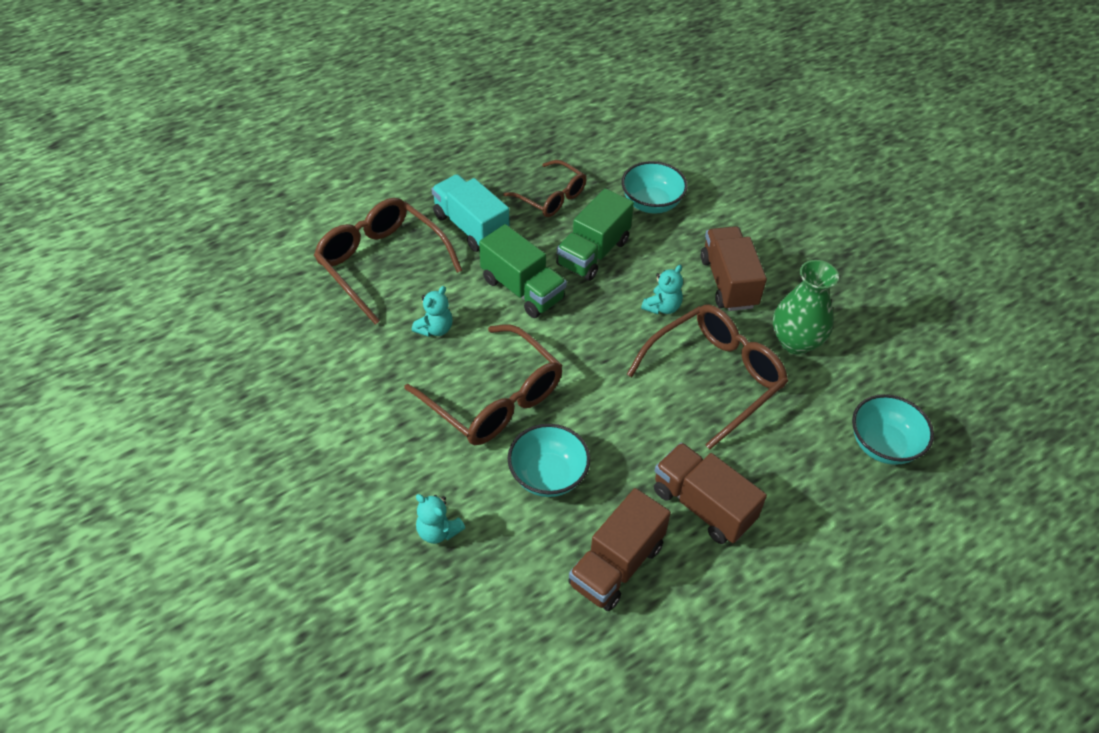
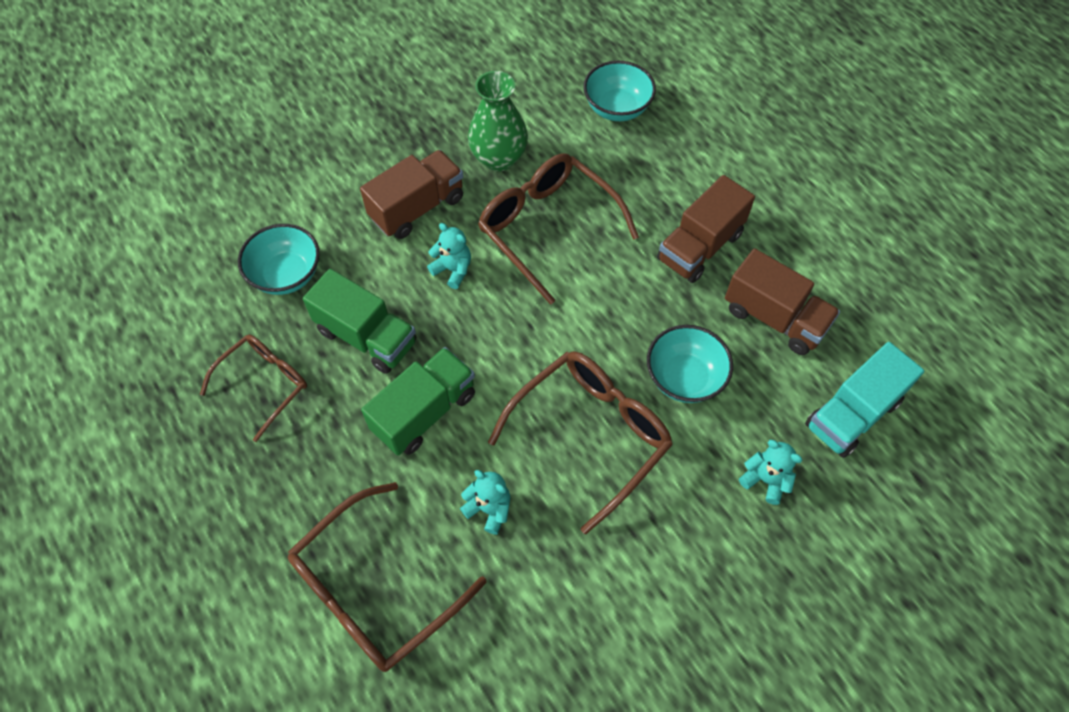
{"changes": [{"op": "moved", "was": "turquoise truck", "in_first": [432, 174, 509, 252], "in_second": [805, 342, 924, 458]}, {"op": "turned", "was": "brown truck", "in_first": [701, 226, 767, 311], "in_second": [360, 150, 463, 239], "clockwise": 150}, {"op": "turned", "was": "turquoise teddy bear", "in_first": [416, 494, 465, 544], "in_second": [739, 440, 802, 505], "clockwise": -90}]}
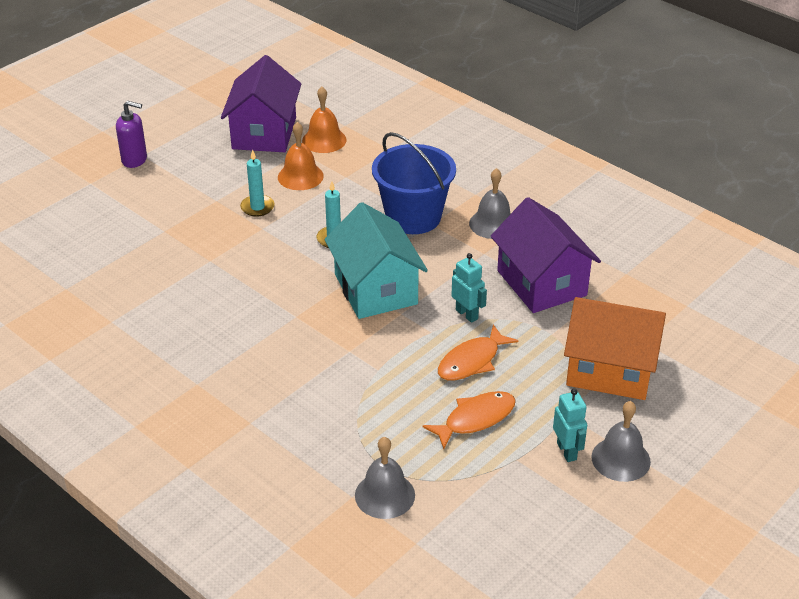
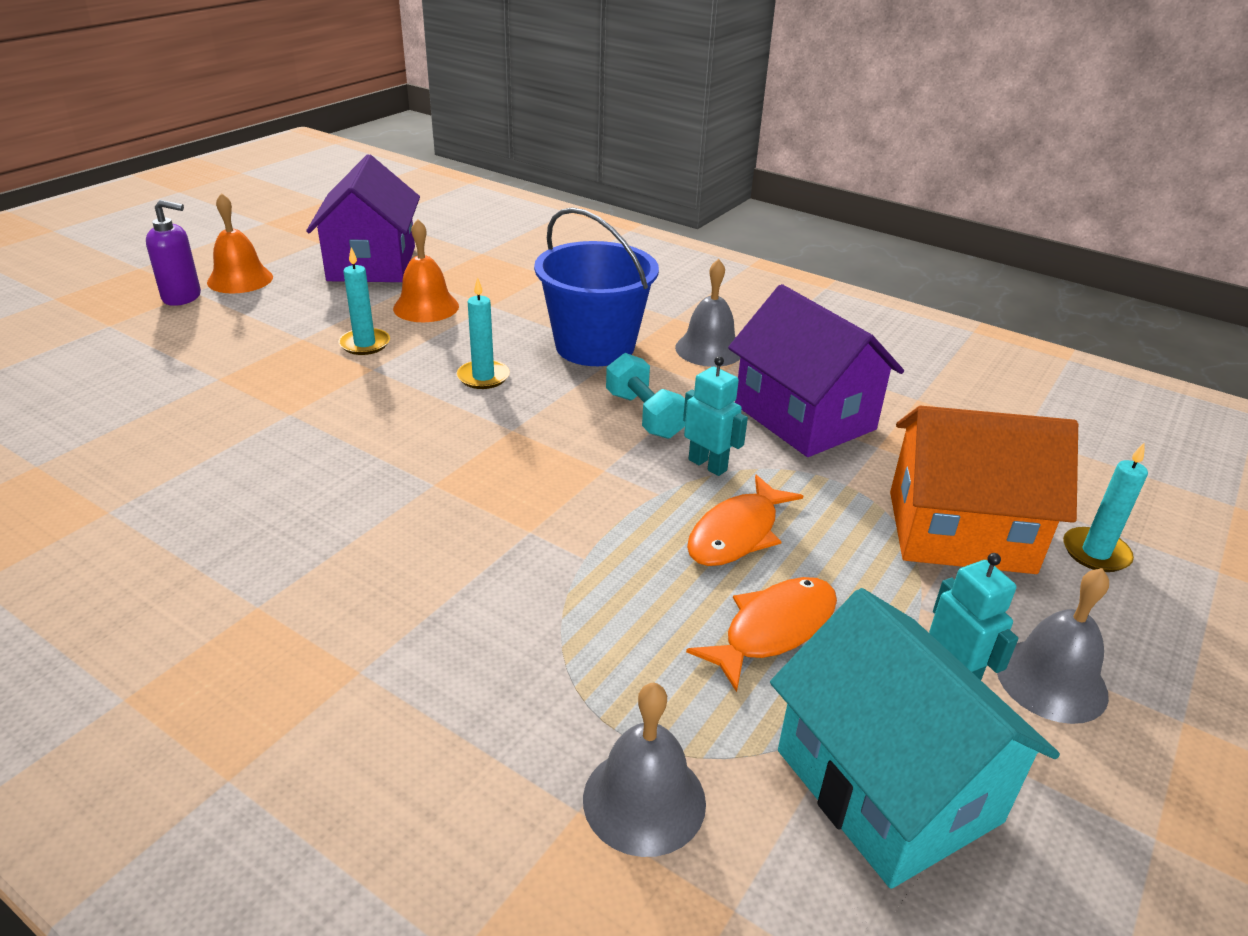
{"changes": [{"op": "moved", "was": "orange bell", "in_first": [302, 87, 346, 153], "in_second": [207, 193, 273, 294]}, {"op": "moved", "was": "turquoise house", "in_first": [325, 202, 428, 319], "in_second": [770, 588, 1060, 889]}, {"op": "added", "now": "turquoise dumbbell", "in_second": [606, 353, 685, 439]}, {"op": "added", "now": "turquoise candle", "in_second": [1063, 442, 1148, 572]}]}
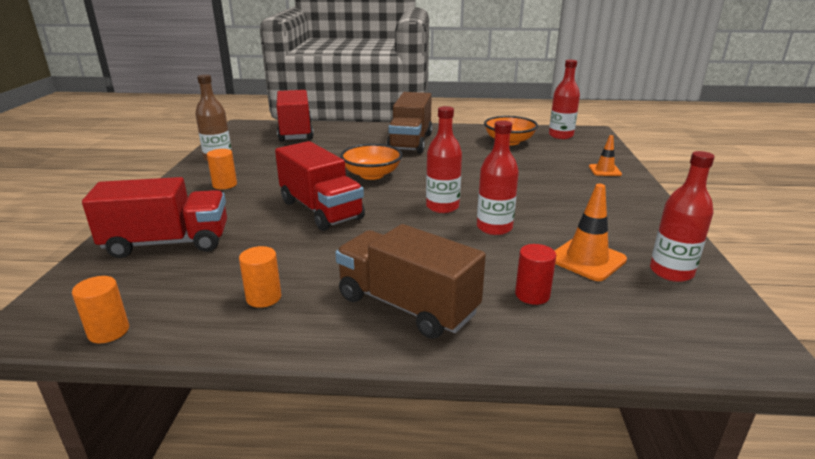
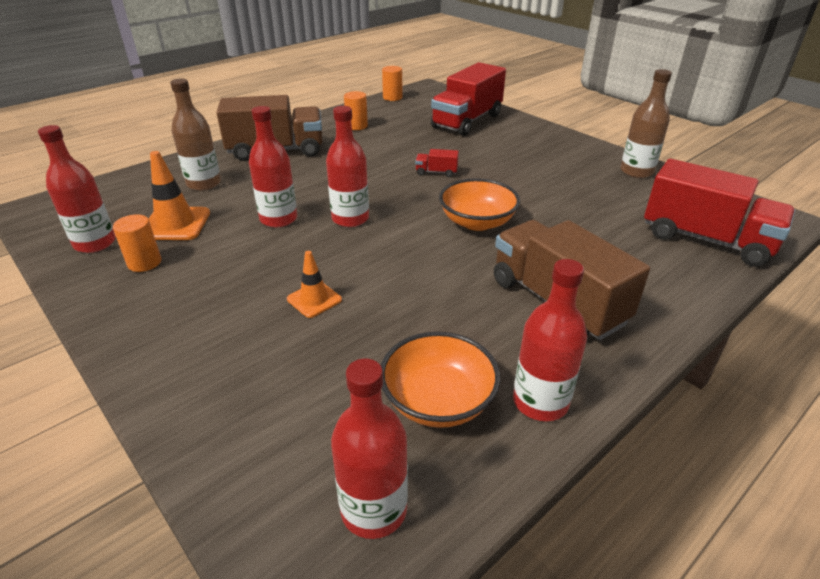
{"changes": [{"op": "moved", "was": "orange traffic cone", "in_first": [589, 135, 622, 176], "in_second": [287, 251, 342, 318]}, {"op": "resized", "was": "red truck", "in_first": [275, 141, 365, 231], "in_second": [415, 149, 459, 177], "ratio": 0.41}, {"op": "moved", "was": "orange cylinder", "in_first": [207, 149, 237, 189], "in_second": [113, 215, 161, 272]}, {"op": "replaced", "was": "red cylinder", "now": "brown bottle", "in_first": [515, 244, 556, 305], "in_second": [170, 78, 221, 191]}, {"op": "added", "now": "red bottle", "in_second": [513, 259, 587, 421]}]}
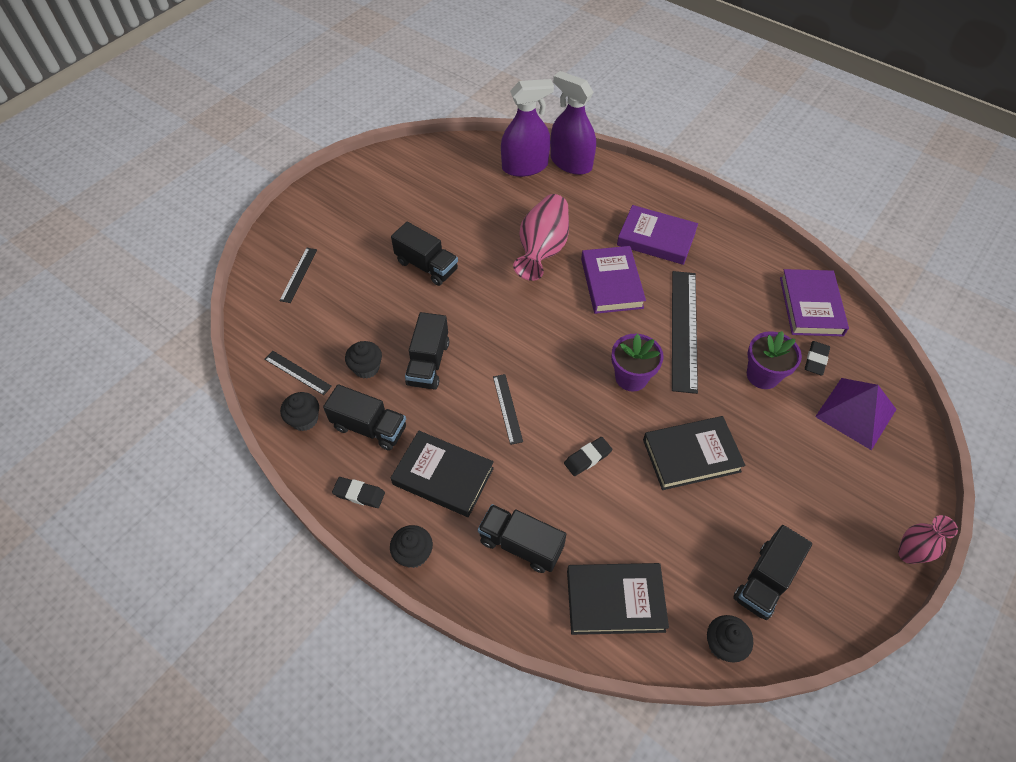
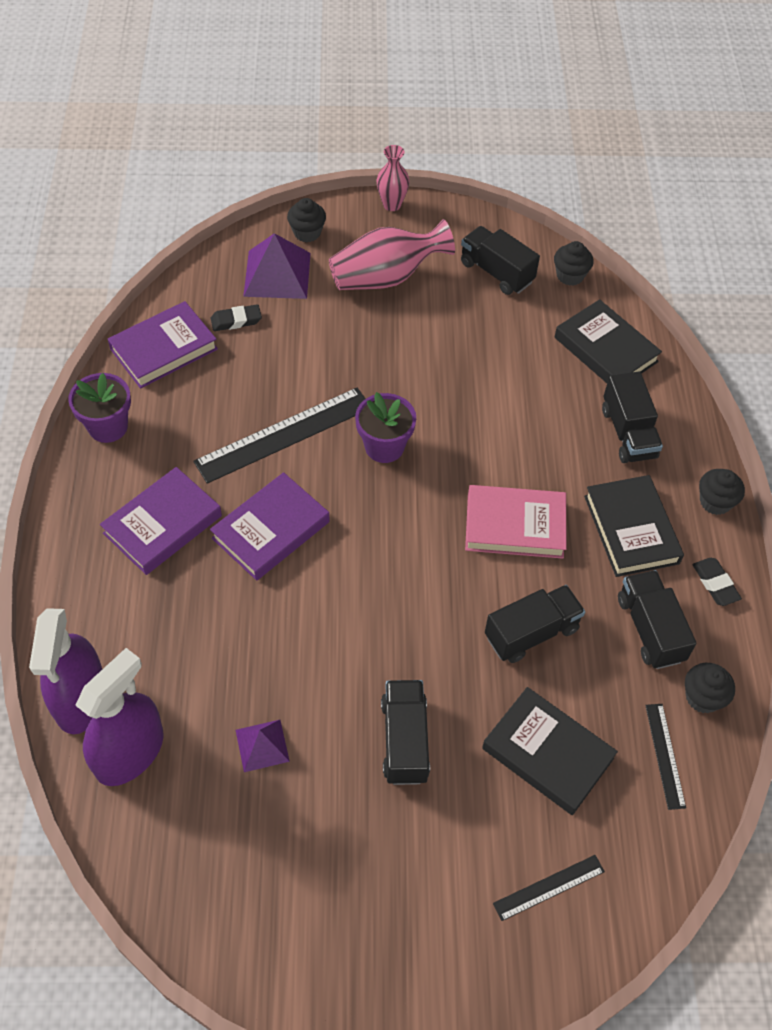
{"changes": [{"op": "turned", "was": "purple spray bottle", "in_first": [501, 79, 554, 177], "in_second": [75, 648, 164, 786], "clockwise": 90}, {"op": "moved", "was": "pink vase", "in_first": [513, 194, 569, 281], "in_second": [329, 219, 455, 290]}, {"op": "turned", "was": "purple book", "in_first": [617, 205, 698, 265], "in_second": [100, 467, 222, 575], "clockwise": 60}, {"op": "moved", "was": "purple flower pot", "in_first": [747, 331, 802, 389], "in_second": [68, 373, 131, 443]}, {"op": "moved", "was": "black cupcake", "in_first": [345, 341, 382, 379], "in_second": [287, 198, 326, 242]}, {"op": "replaced", "was": "black ruler", "now": "pink book", "in_first": [493, 374, 523, 445], "in_second": [465, 485, 567, 559]}, {"op": "moved", "was": "black book", "in_first": [643, 416, 746, 490], "in_second": [482, 687, 618, 815]}, {"op": "removed", "was": "black eraser", "in_first": [564, 437, 612, 476]}, {"op": "turned", "was": "black truck", "in_first": [733, 525, 812, 620], "in_second": [461, 226, 540, 295], "clockwise": -135}, {"op": "added", "now": "purple pyramid", "in_second": [236, 720, 290, 772]}]}
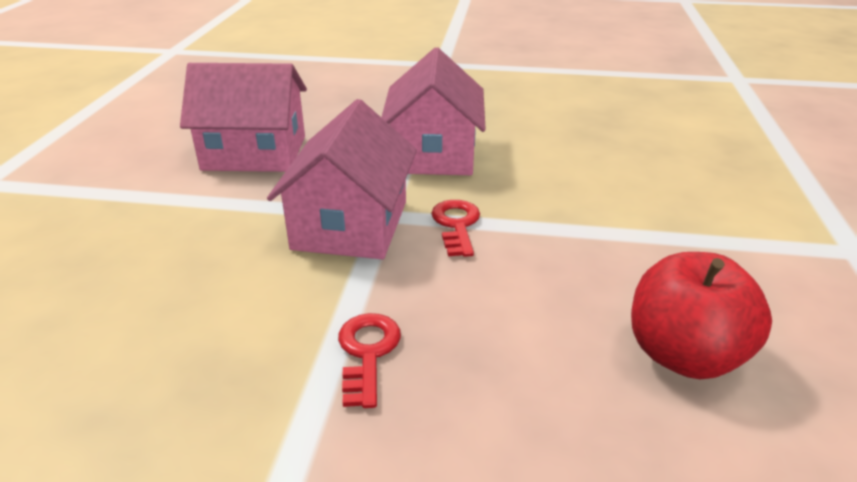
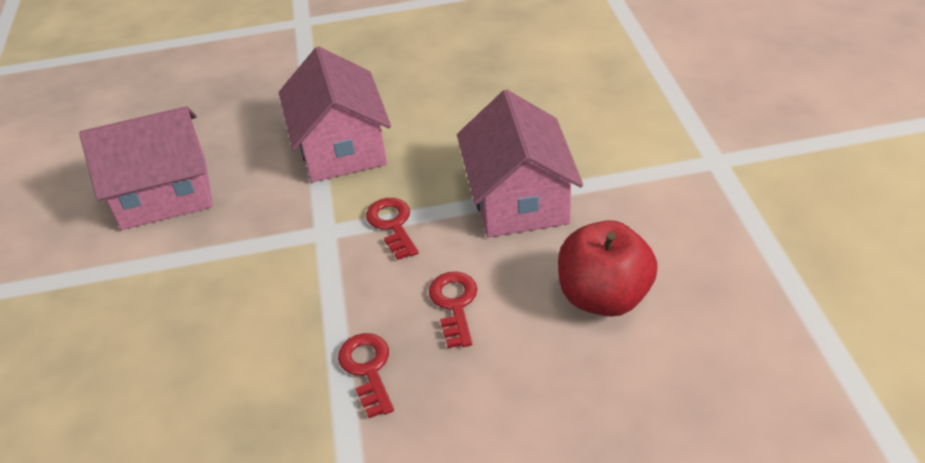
{"changes": [{"op": "moved", "was": "pink house", "in_first": [267, 99, 417, 259], "in_second": [457, 90, 583, 237]}, {"op": "added", "now": "red key", "in_second": [429, 271, 477, 348]}]}
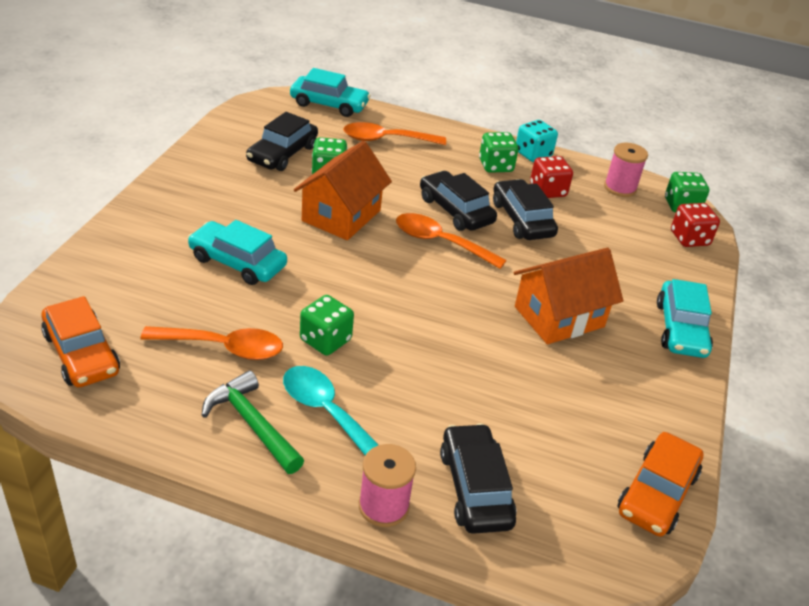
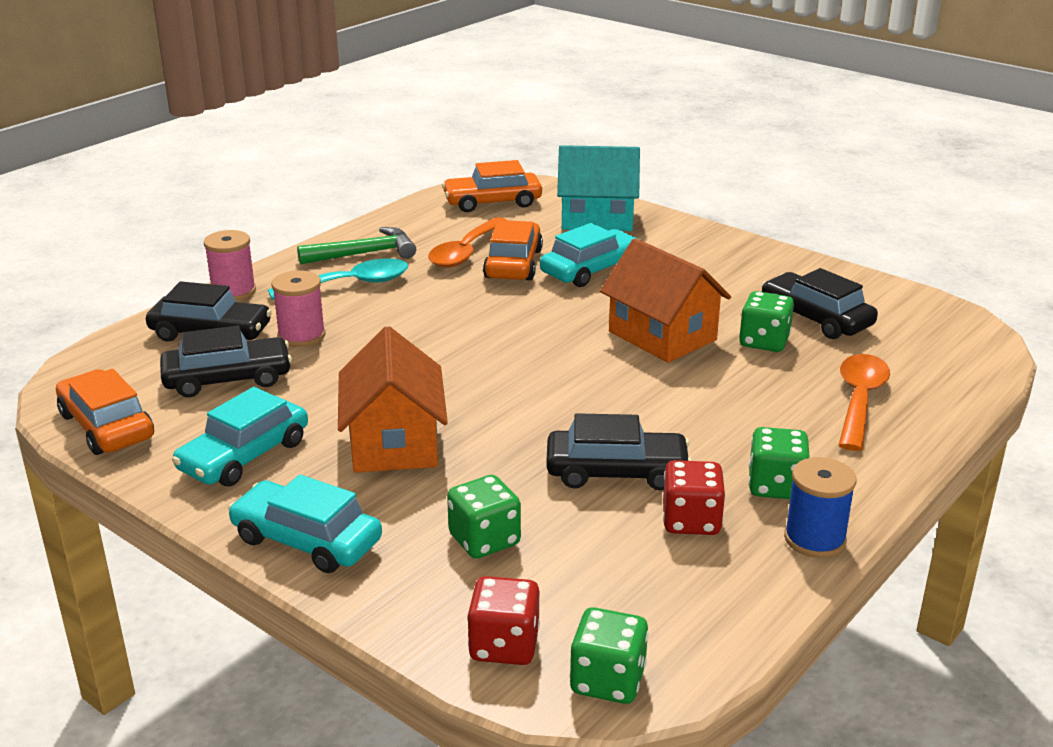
{"changes": [{"op": "moved", "was": "turquoise car", "in_first": [290, 68, 371, 117], "in_second": [172, 387, 308, 486]}, {"op": "replaced", "was": "turquoise dice", "now": "blue spool", "in_first": [516, 120, 558, 162], "in_second": [784, 457, 856, 558]}, {"op": "moved", "was": "pink spool", "in_first": [604, 143, 648, 197], "in_second": [271, 270, 326, 347]}, {"op": "moved", "was": "black car", "in_first": [420, 171, 497, 231], "in_second": [160, 326, 292, 397]}, {"op": "removed", "was": "orange spoon", "in_first": [396, 213, 507, 269]}, {"op": "moved", "was": "green dice", "in_first": [300, 295, 354, 356], "in_second": [447, 475, 521, 559]}, {"op": "added", "now": "turquoise house", "in_second": [557, 145, 640, 231]}, {"op": "added", "now": "orange car", "in_second": [483, 220, 543, 280]}]}
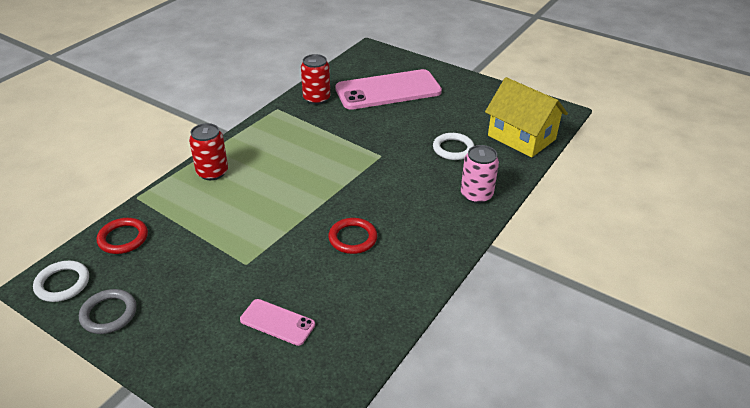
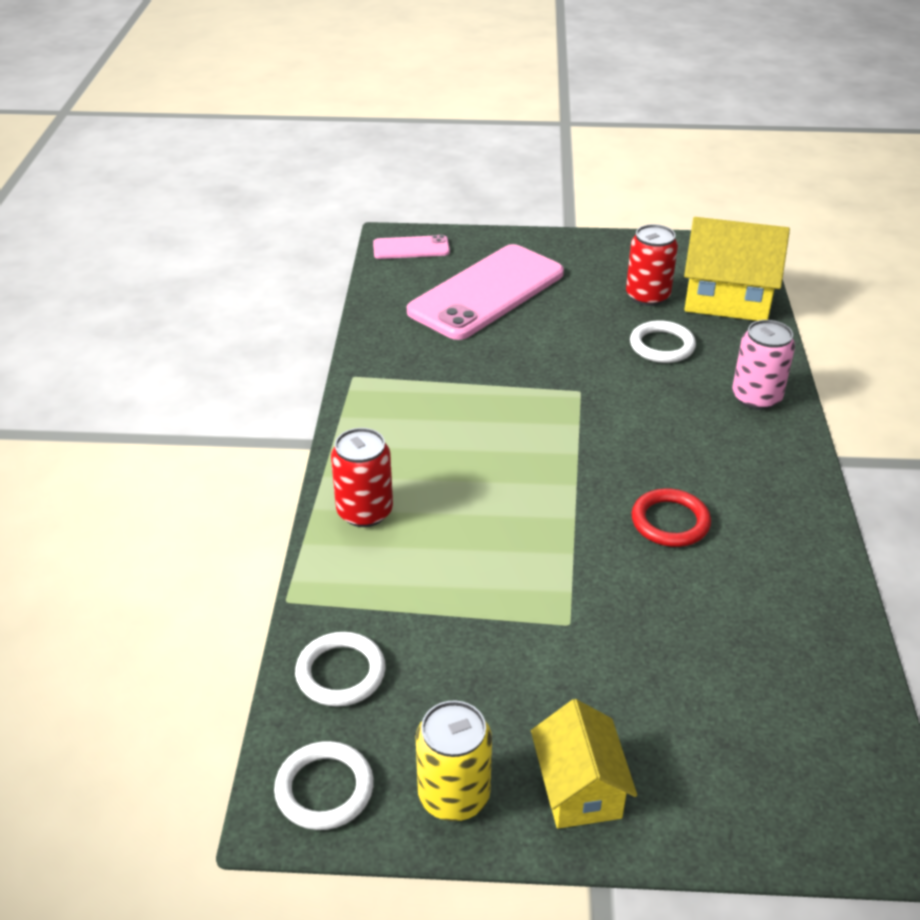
{"changes": [{"op": "moved", "was": "red can", "in_first": [301, 54, 330, 105], "in_second": [626, 224, 678, 306]}, {"op": "recoloured", "was": "red ring", "now": "white ring", "in_first": [97, 218, 148, 254], "in_second": [295, 632, 386, 707]}, {"op": "replaced", "was": "grey ring", "now": "yellow can", "in_first": [79, 289, 137, 334], "in_second": [415, 701, 492, 821]}, {"op": "moved", "was": "pink phone", "in_first": [240, 299, 315, 346], "in_second": [373, 235, 450, 259]}, {"op": "added", "now": "yellow house", "in_second": [531, 699, 637, 829]}]}
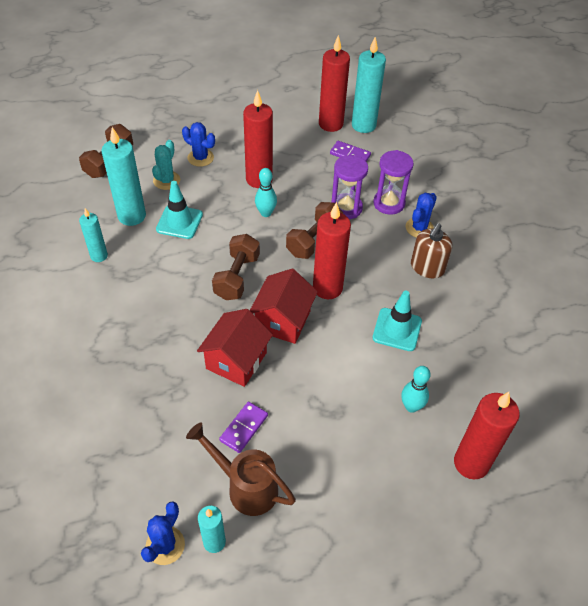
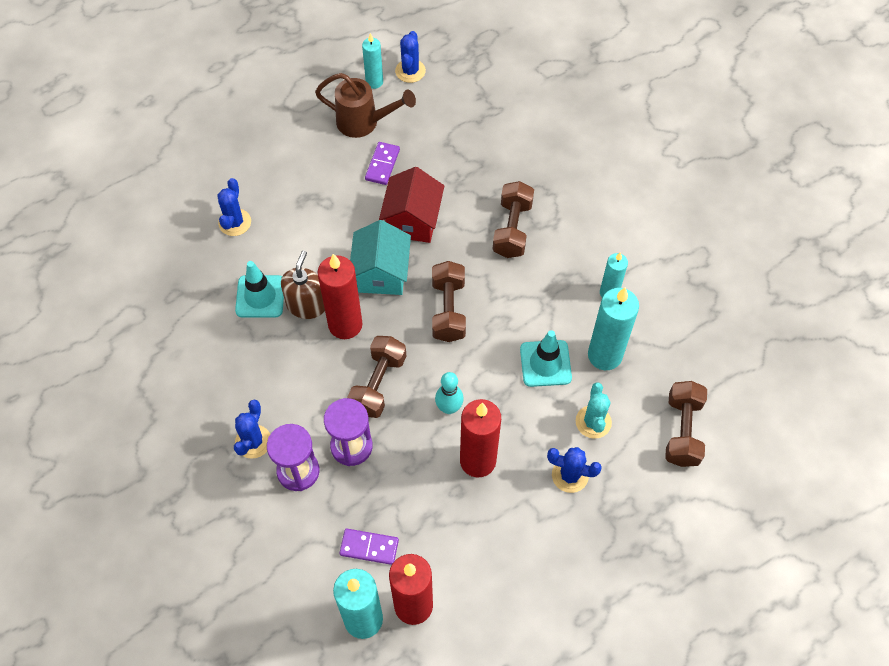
{"changes": [{"op": "moved", "was": "brown soap dispenser", "in_first": [411, 223, 452, 278], "in_second": [281, 251, 325, 319]}, {"op": "recoloured", "was": "red house", "now": "turquoise house", "in_first": [250, 268, 318, 344], "in_second": [350, 220, 411, 295]}, {"op": "replaced", "was": "turquoise bowling pin", "now": "blue cactus", "in_first": [401, 366, 431, 413], "in_second": [217, 178, 251, 236]}, {"op": "removed", "was": "red candle", "in_first": [454, 392, 520, 479]}, {"op": "added", "now": "brown dumbbell", "in_second": [492, 181, 534, 258]}]}
